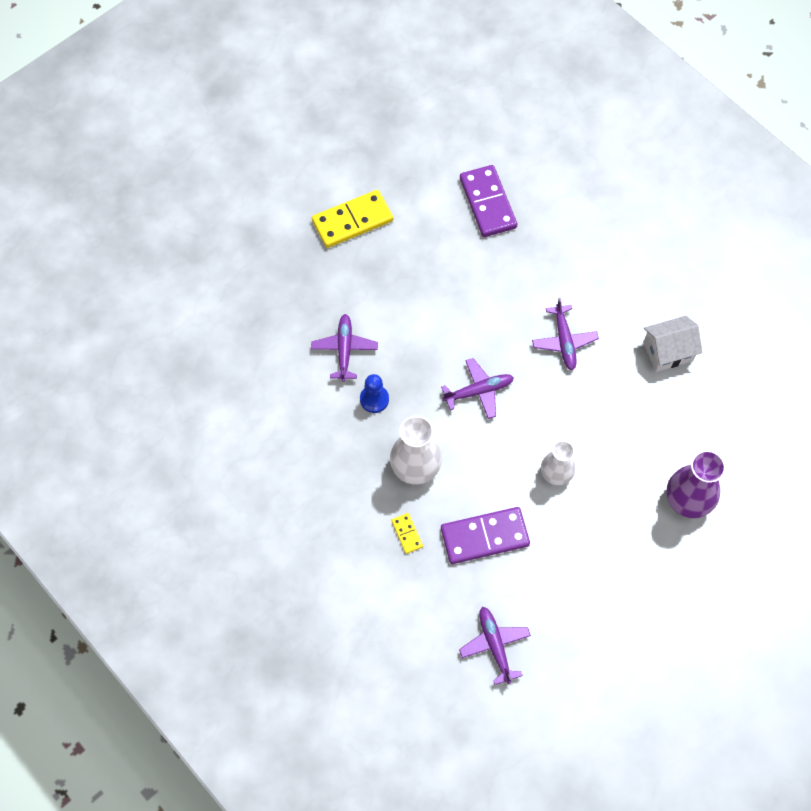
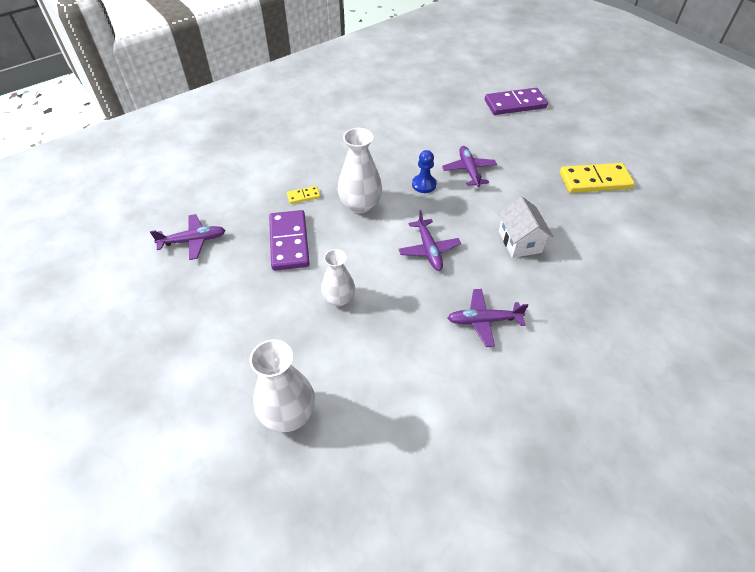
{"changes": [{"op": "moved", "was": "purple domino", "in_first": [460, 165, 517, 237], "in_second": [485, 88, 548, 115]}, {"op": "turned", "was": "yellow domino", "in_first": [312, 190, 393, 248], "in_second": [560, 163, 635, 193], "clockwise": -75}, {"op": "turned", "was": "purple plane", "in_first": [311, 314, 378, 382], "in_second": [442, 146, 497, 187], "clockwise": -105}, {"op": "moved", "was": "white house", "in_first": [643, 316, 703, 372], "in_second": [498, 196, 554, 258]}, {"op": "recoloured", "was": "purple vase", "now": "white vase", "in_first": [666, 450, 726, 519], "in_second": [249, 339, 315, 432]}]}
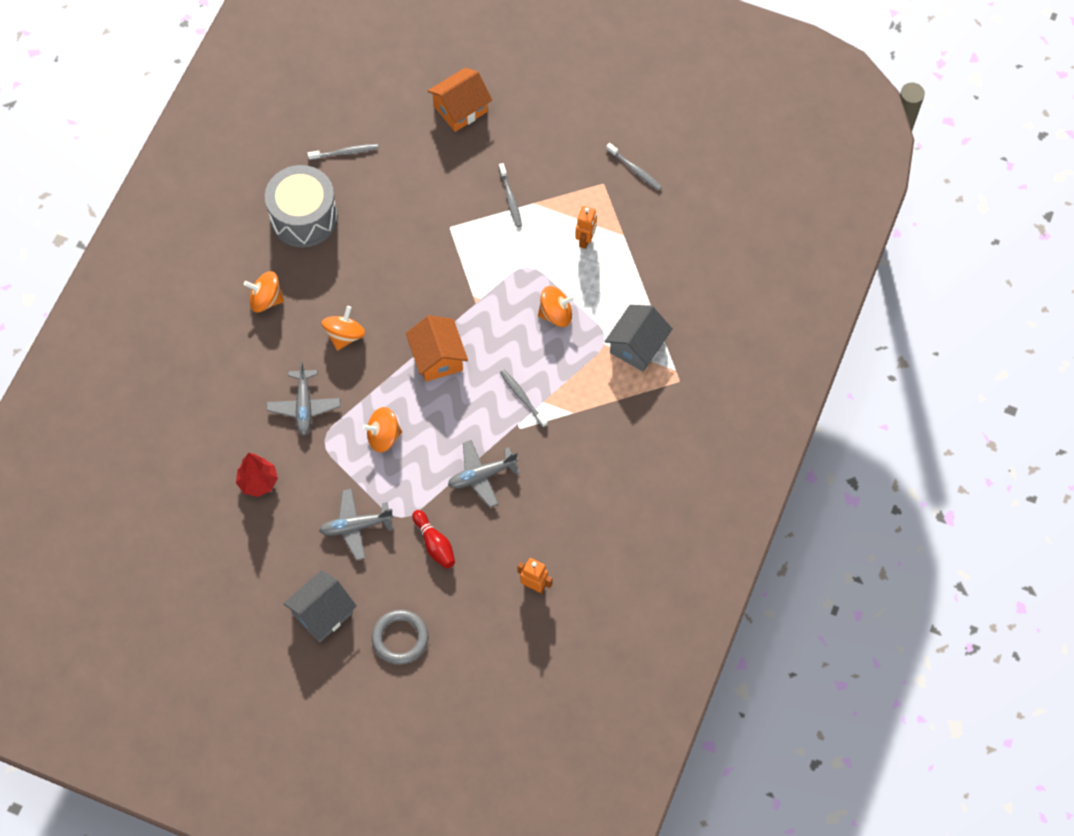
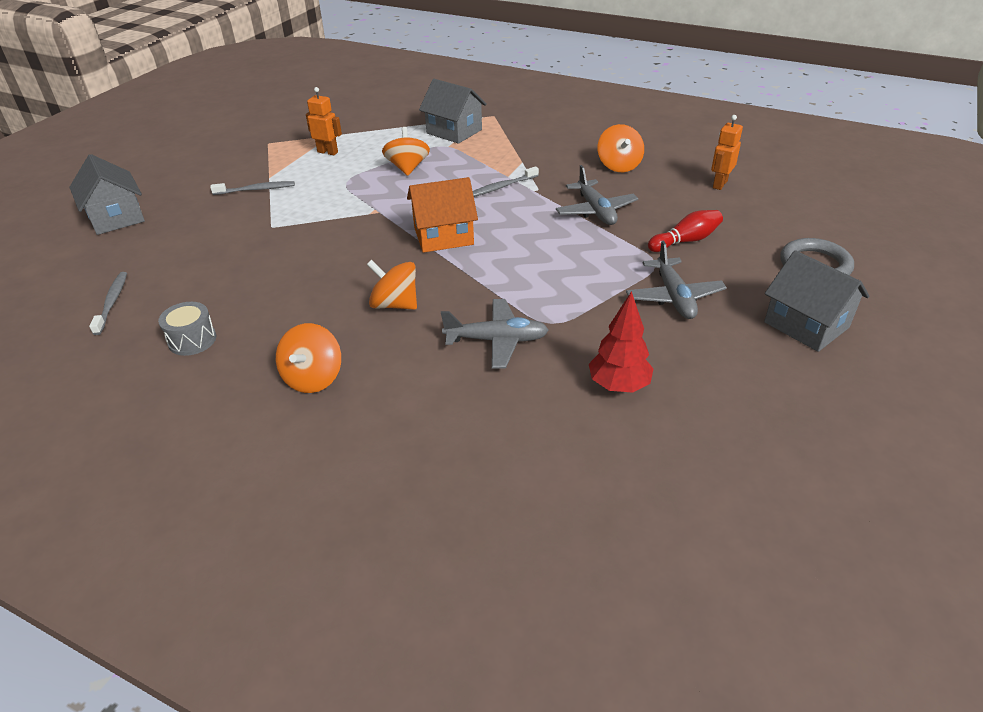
{"changes": [{"op": "recoloured", "was": "orange house", "now": "grey house", "in_first": [428, 68, 492, 132], "in_second": [69, 154, 145, 235]}, {"op": "removed", "was": "grey toothbrush", "in_first": [606, 143, 662, 191]}, {"op": "resized", "was": "grey drum", "in_first": [265, 165, 338, 247], "in_second": [158, 302, 216, 356], "ratio": 0.46}, {"op": "moved", "was": "orange spinning top", "in_first": [362, 407, 402, 452], "in_second": [598, 124, 644, 172]}]}
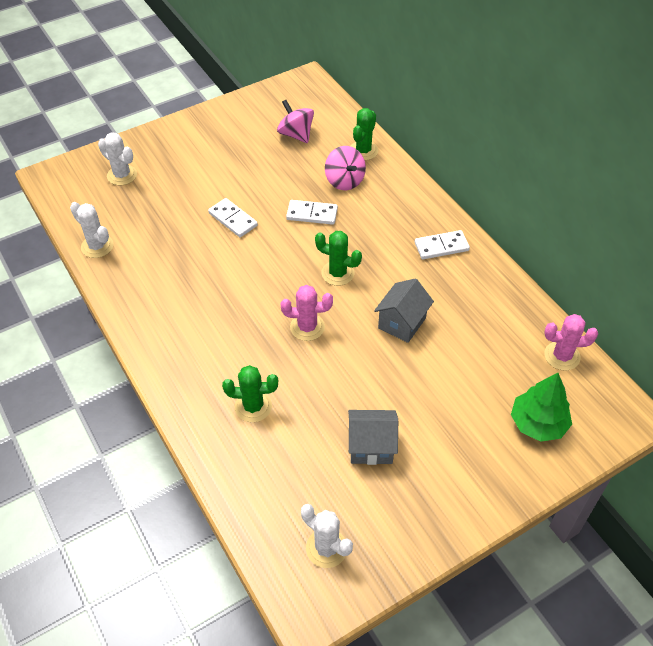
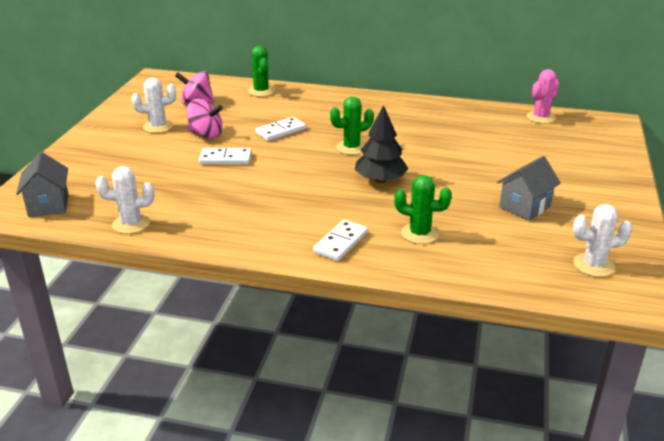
{"changes": [{"op": "moved", "was": "white cactus", "in_first": [98, 132, 137, 185], "in_second": [132, 78, 176, 133]}, {"op": "moved", "was": "pink spinning top", "in_first": [325, 146, 366, 190], "in_second": [187, 99, 223, 139]}, {"op": "moved", "was": "white domino", "in_first": [415, 230, 470, 259], "in_second": [313, 220, 368, 261]}, {"op": "moved", "was": "grey house", "in_first": [374, 278, 434, 343], "in_second": [16, 152, 68, 217]}, {"op": "replaced", "was": "pink cactus", "now": "black tree", "in_first": [281, 285, 333, 341], "in_second": [355, 105, 408, 183]}, {"op": "turned", "was": "green cactus", "in_first": [222, 365, 278, 422], "in_second": [394, 175, 452, 244], "clockwise": 60}, {"op": "removed", "was": "green tree", "in_first": [511, 373, 572, 442]}]}
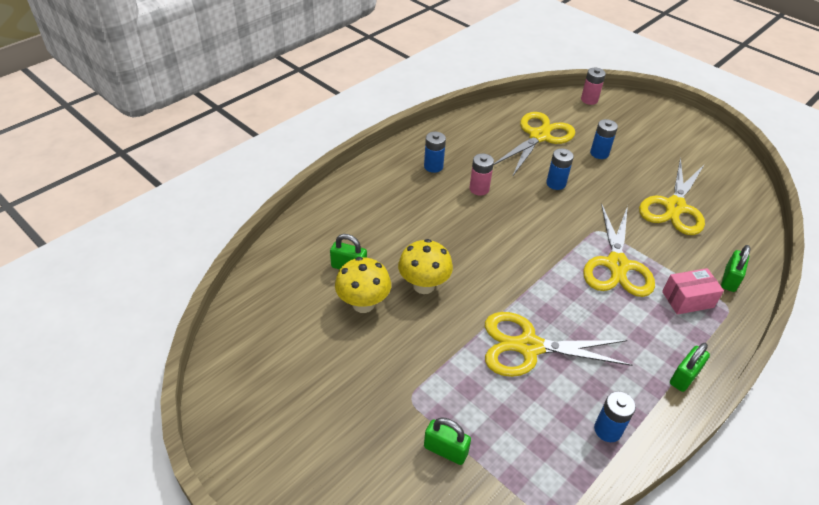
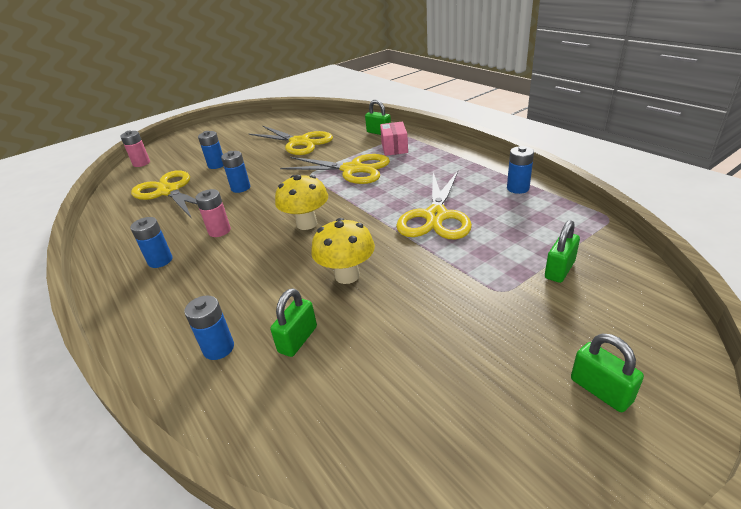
{"changes": [{"op": "moved", "was": "yellow mushroom", "in_first": [335, 257, 391, 313], "in_second": [275, 175, 328, 230]}, {"op": "moved", "was": "green padlock", "in_first": [670, 343, 710, 392], "in_second": [571, 334, 644, 412]}, {"op": "added", "now": "blue battery", "in_second": [184, 295, 234, 360]}]}
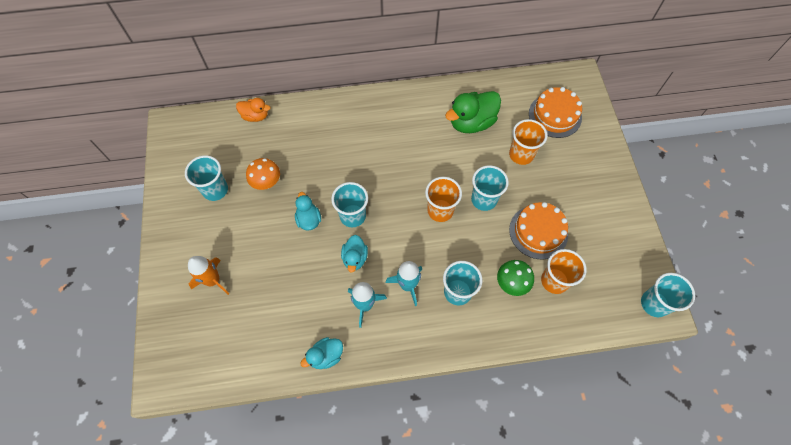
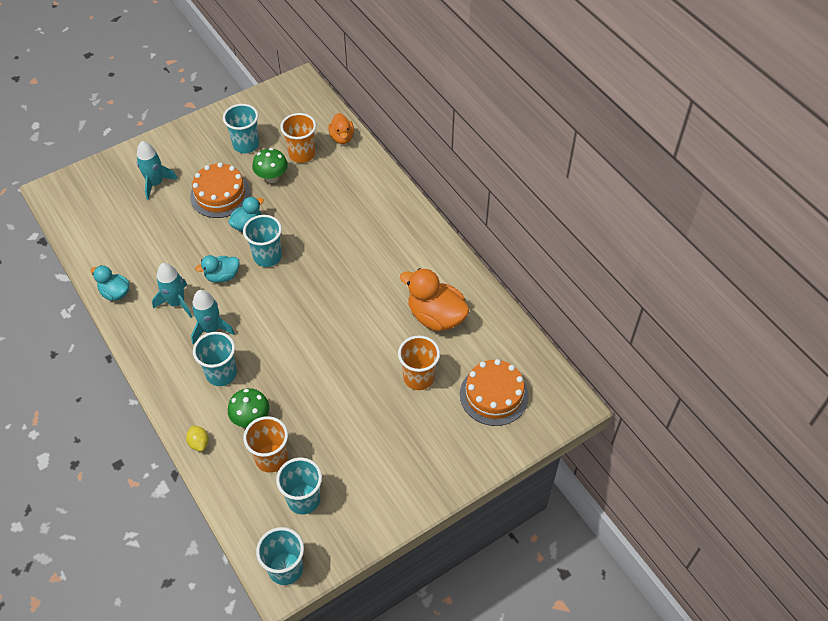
{"changes": [{"op": "recoloured", "was": "green duck", "now": "orange duck", "in_first": [445, 91, 501, 133], "in_second": [400, 268, 470, 331]}, {"op": "recoloured", "was": "orange mushroom", "now": "green mushroom", "in_first": [246, 158, 280, 190], "in_second": [252, 148, 288, 183]}, {"op": "moved", "was": "turquoise cup", "in_first": [471, 165, 509, 211], "in_second": [276, 458, 322, 514]}, {"op": "moved", "was": "orange cup", "in_first": [425, 177, 462, 222], "in_second": [280, 113, 316, 163]}, {"op": "moved", "was": "orange cake", "in_first": [509, 202, 568, 259], "in_second": [190, 162, 251, 218]}, {"op": "recoloured", "was": "orange rocket", "now": "turquoise rocket", "in_first": [188, 256, 230, 295], "in_second": [137, 141, 178, 200]}, {"op": "added", "now": "yellow lemon", "in_second": [186, 425, 209, 452]}]}
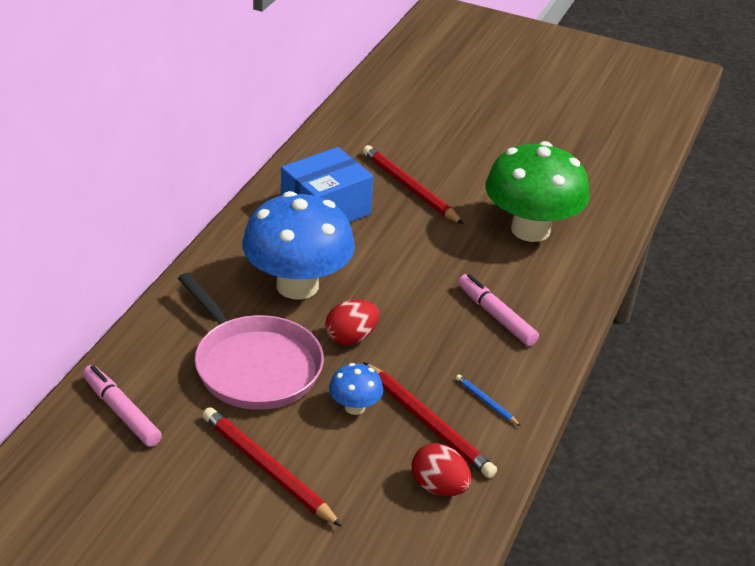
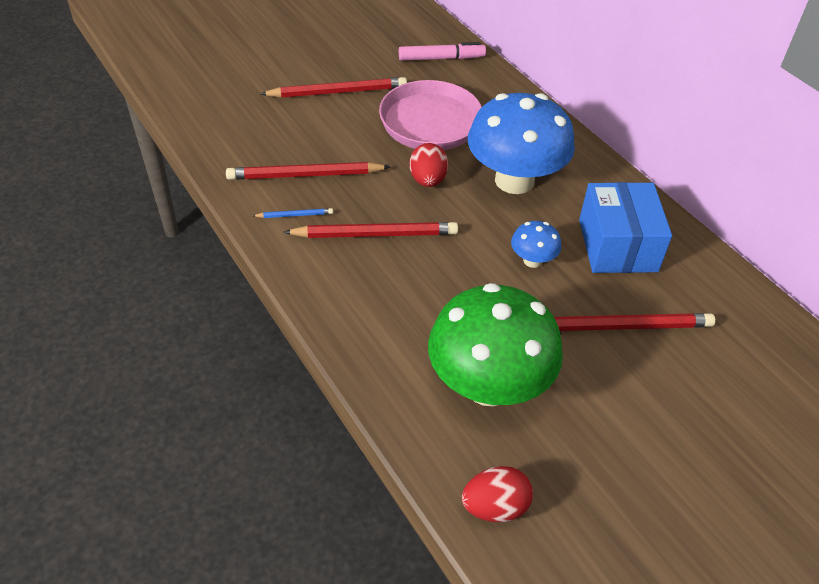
{"changes": [{"op": "removed", "was": "pink marker", "in_first": [458, 274, 539, 346]}, {"op": "moved", "was": "blue mushroom", "in_first": [329, 363, 383, 415], "in_second": [511, 221, 561, 268]}, {"op": "moved", "was": "red egg", "in_first": [412, 443, 471, 496], "in_second": [462, 466, 533, 522]}, {"op": "added", "now": "red pencil", "in_second": [283, 222, 458, 238]}]}
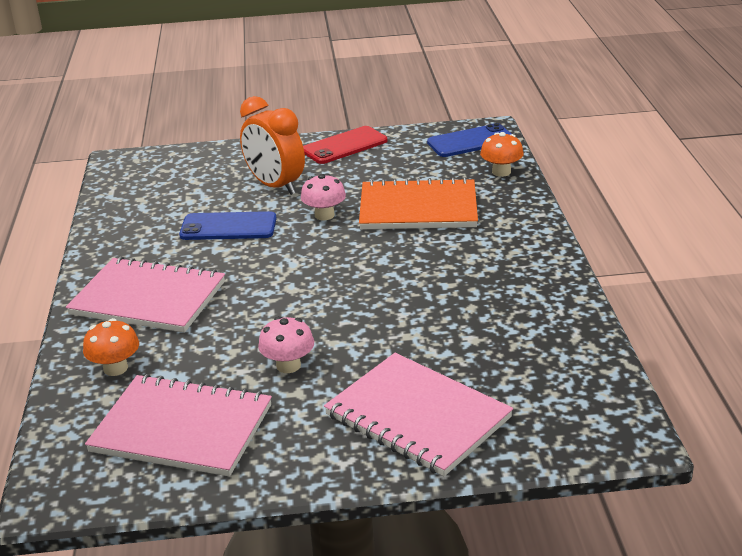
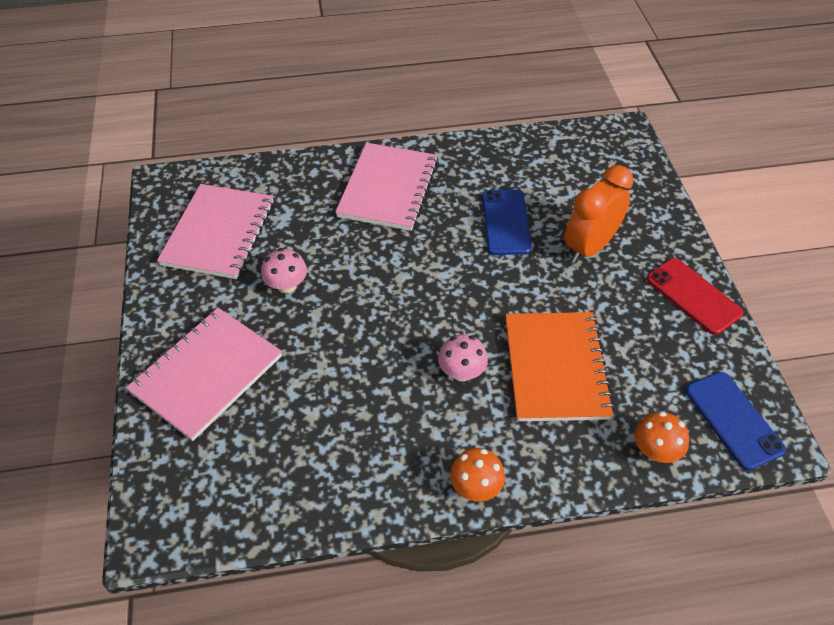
{"changes": [{"op": "moved", "was": "pink mushroom", "in_first": [301, 174, 346, 220], "in_second": [438, 334, 488, 381]}, {"op": "moved", "was": "orange mushroom", "in_first": [83, 318, 139, 376], "in_second": [450, 448, 505, 502]}]}
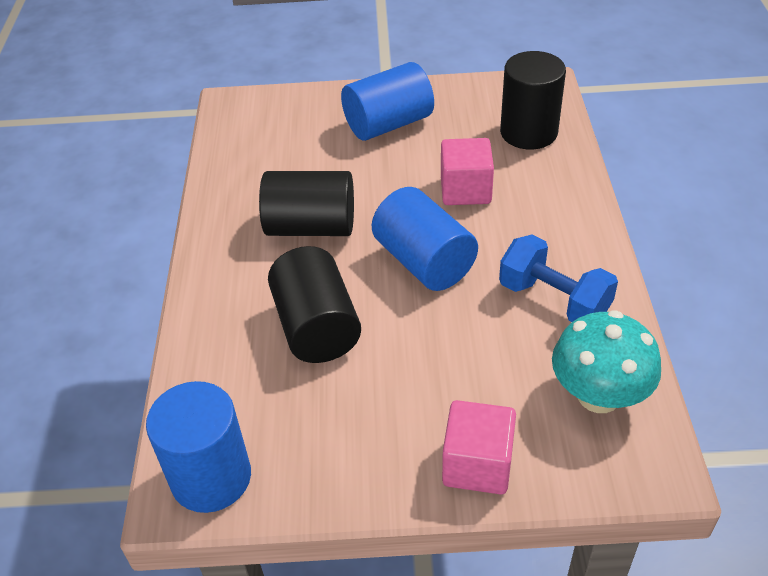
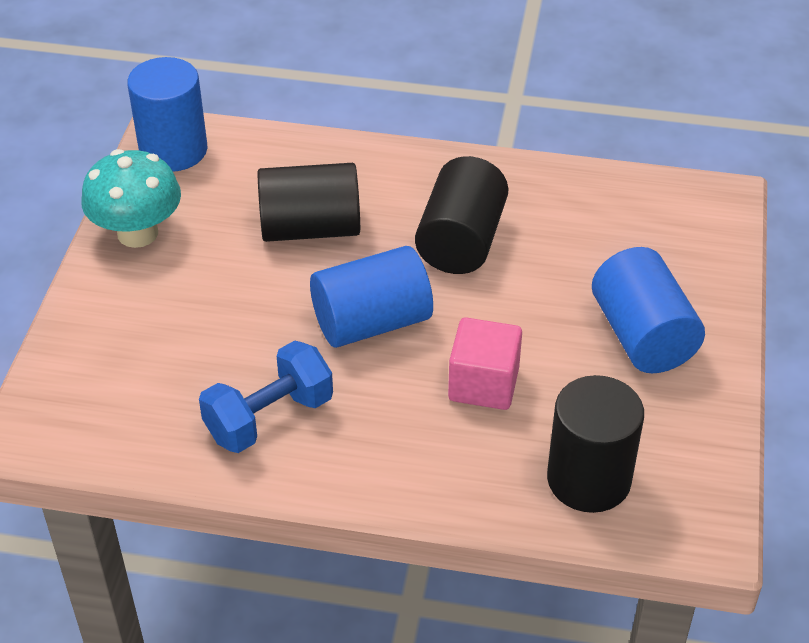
{"changes": [{"op": "moved", "was": "turquoise mushroom", "in_first": [552, 310, 661, 413], "in_second": [81, 149, 181, 248]}, {"op": "removed", "was": "pink cube", "in_first": [442, 400, 516, 495]}]}
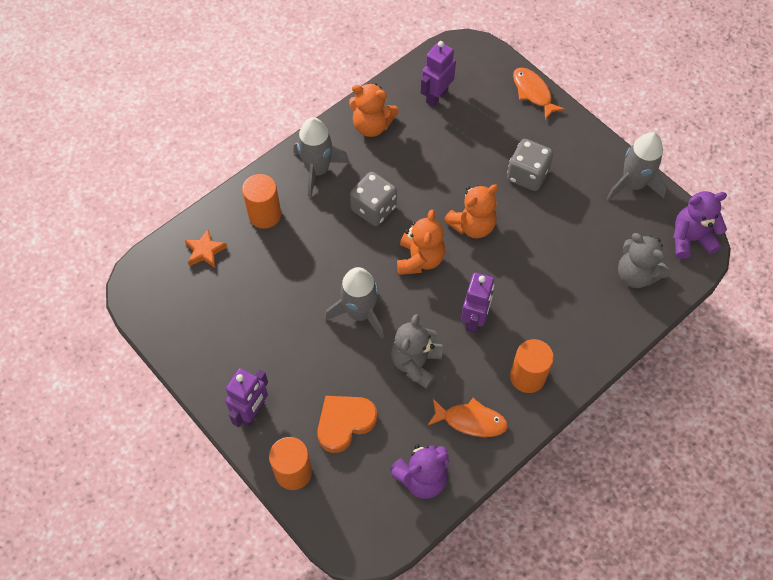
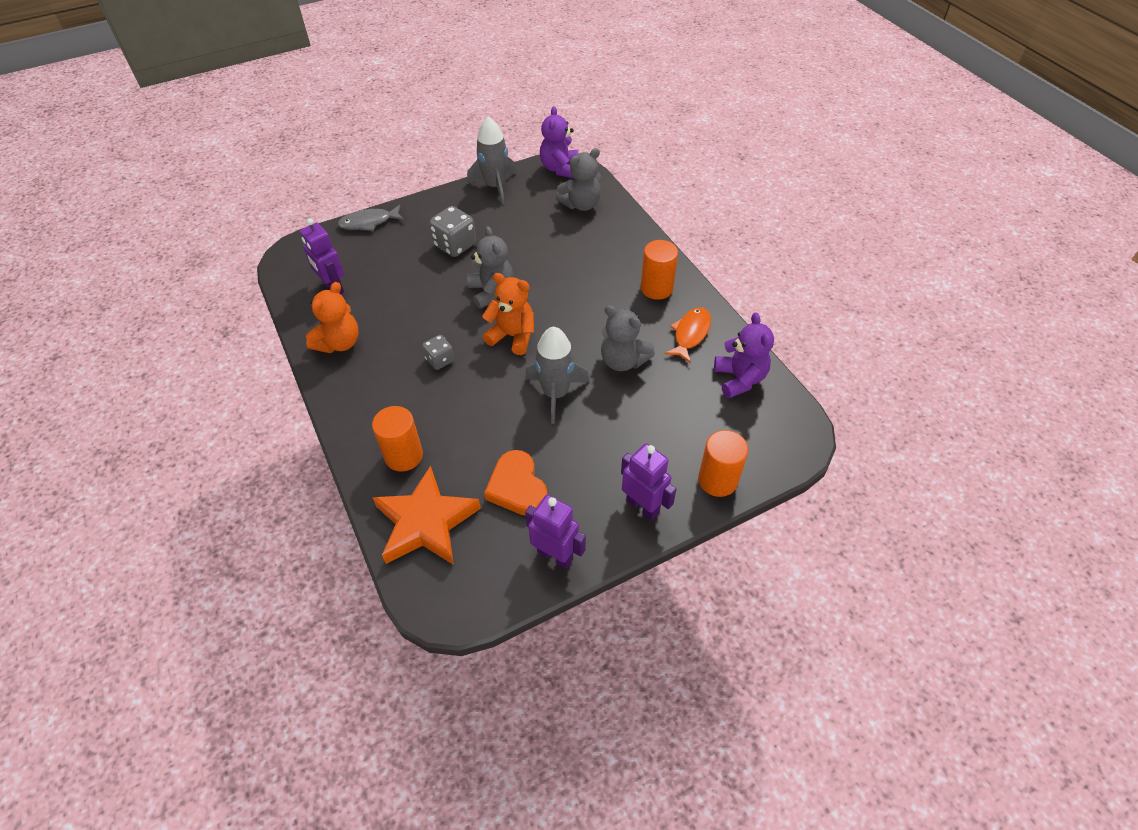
{"changes": [{"op": "recoloured", "was": "orange fish", "now": "grey fish", "in_first": [513, 67, 565, 120], "in_second": [338, 205, 404, 231]}, {"op": "removed", "was": "grey rocket", "in_first": [294, 117, 350, 198]}, {"op": "resized", "was": "grey dice", "in_first": [350, 172, 397, 226], "in_second": [422, 335, 454, 370], "ratio": 0.61}, {"op": "recoloured", "was": "orange teddy bear", "now": "grey teddy bear", "in_first": [444, 184, 498, 238], "in_second": [467, 226, 513, 309]}, {"op": "resized", "was": "orange star", "in_first": [185, 229, 227, 268], "in_second": [372, 466, 481, 565], "ratio": 2.06}, {"op": "moved", "was": "purple robot", "in_first": [461, 273, 494, 333], "in_second": [525, 494, 586, 569]}, {"op": "moved", "was": "orange heart", "in_first": [317, 396, 377, 453], "in_second": [484, 450, 547, 516]}]}
